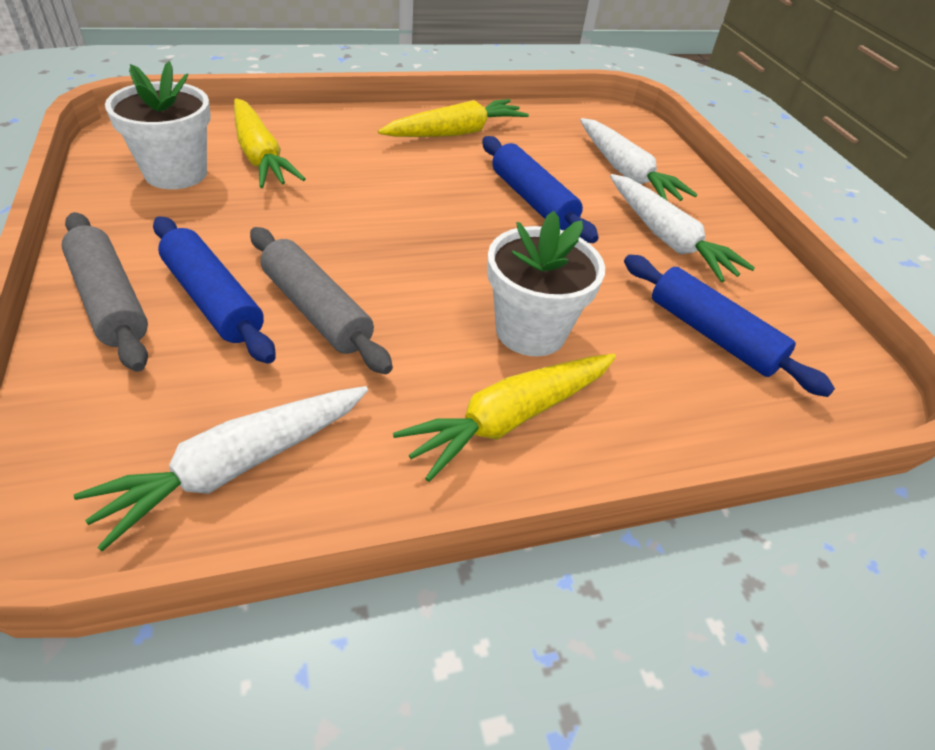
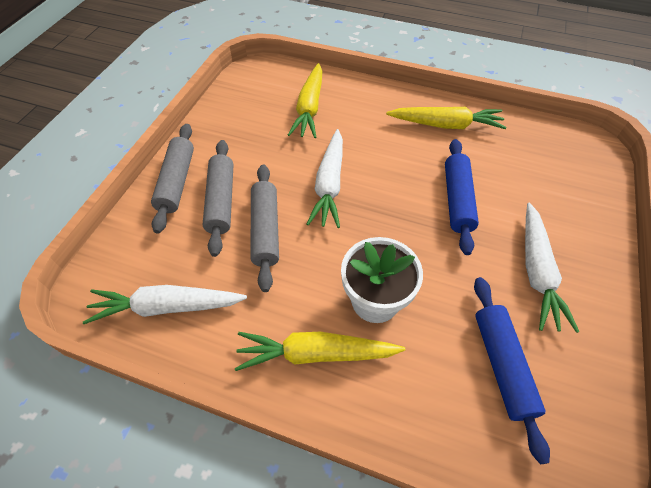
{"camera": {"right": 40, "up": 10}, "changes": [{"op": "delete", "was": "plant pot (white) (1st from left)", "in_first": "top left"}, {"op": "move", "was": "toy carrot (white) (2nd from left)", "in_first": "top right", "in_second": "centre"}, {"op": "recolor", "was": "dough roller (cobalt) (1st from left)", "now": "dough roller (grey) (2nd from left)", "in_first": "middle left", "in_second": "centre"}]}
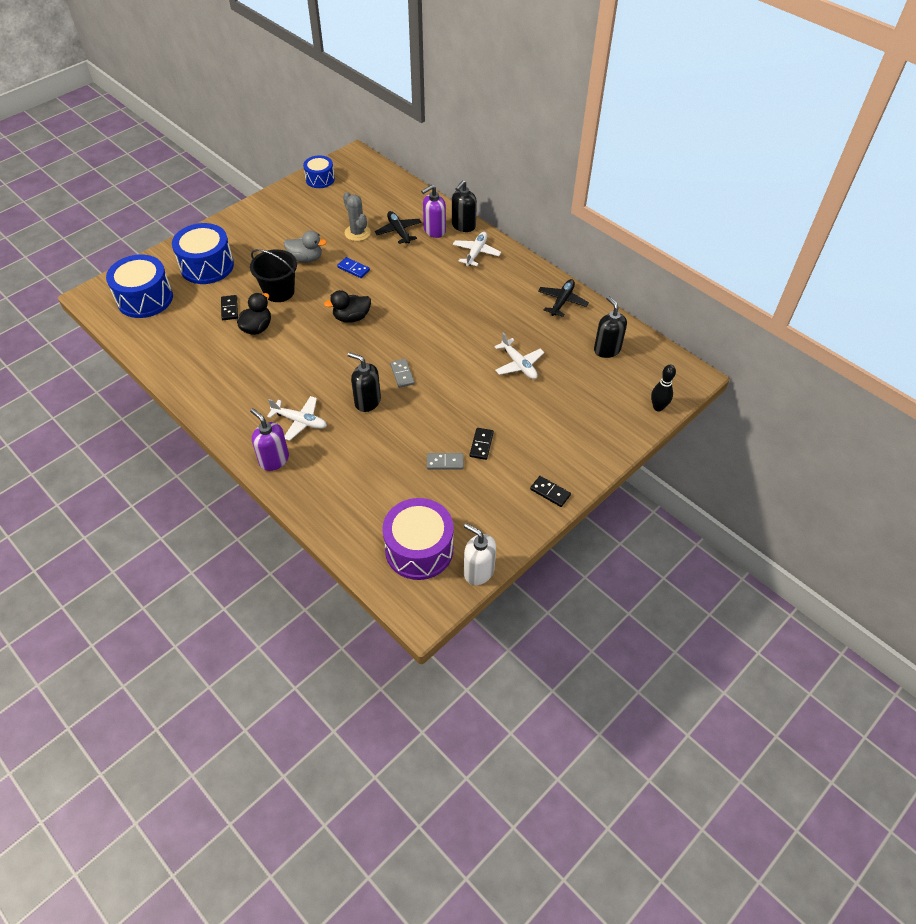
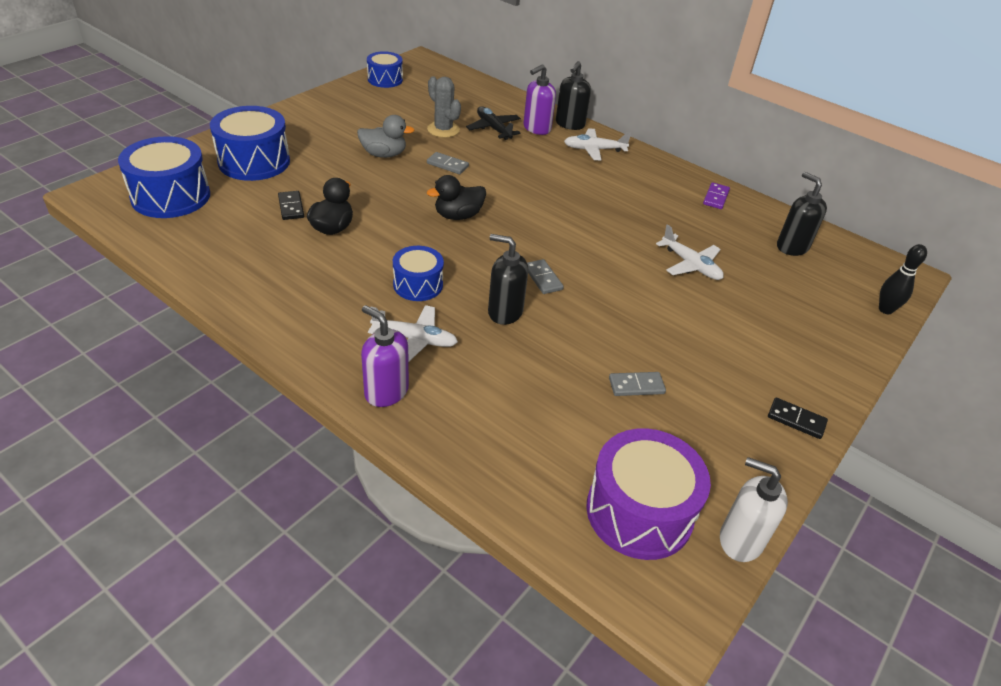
{"camera": {"right": -10, "up": -10}, "changes": [{"op": "delete", "was": "bucket (jet-black)", "in_first": "top left"}, {"op": "delete", "was": "domino (jet-black) (2nd from left)", "in_first": "centre"}, {"op": "insert", "now": "snare drum (cobalt) (4th from left)", "in_second": "centre"}, {"op": "replace", "was": "plane (jet-black) (2nd from left)", "now": "domino (purple)", "in_first": "top centre", "in_second": "top right"}, {"op": "recolor", "was": "domino (cobalt)", "now": "domino (grey) (1st from left)", "in_first": "top centre", "in_second": "top centre"}, {"op": "rotate", "was": "plane (white) (2nd from left)", "in_first": "top centre", "in_second": "top centre", "clockwise": -105}]}
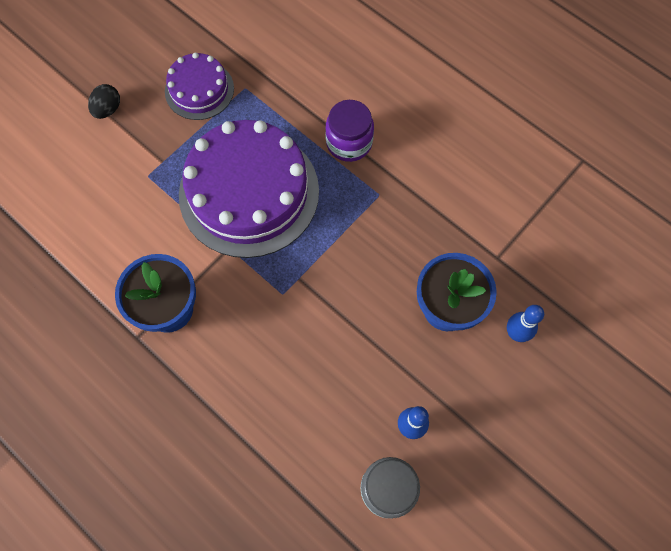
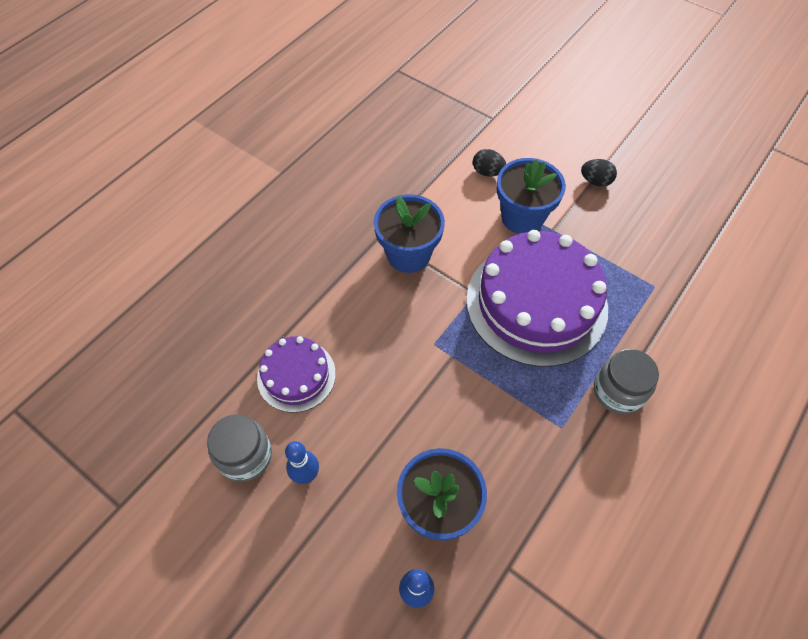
{"camera": {"right": 85, "up": -10}, "changes": [{"op": "insert", "now": "egg shape (jet-black) (1st from left)", "in_second": "top centre"}, {"op": "insert", "now": "plant pot (cobalt) (3rd from left)", "in_second": "top centre"}, {"op": "move", "was": "layer cake (purple) (1st from left)", "in_first": "top left", "in_second": "centre"}, {"op": "recolor", "was": "jam jar (purple)", "now": "jam jar (grey) (2nd from left)", "in_first": "top centre", "in_second": "middle right"}]}
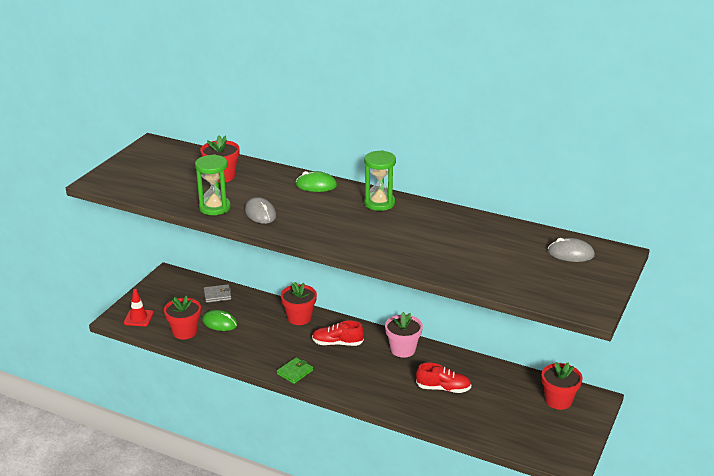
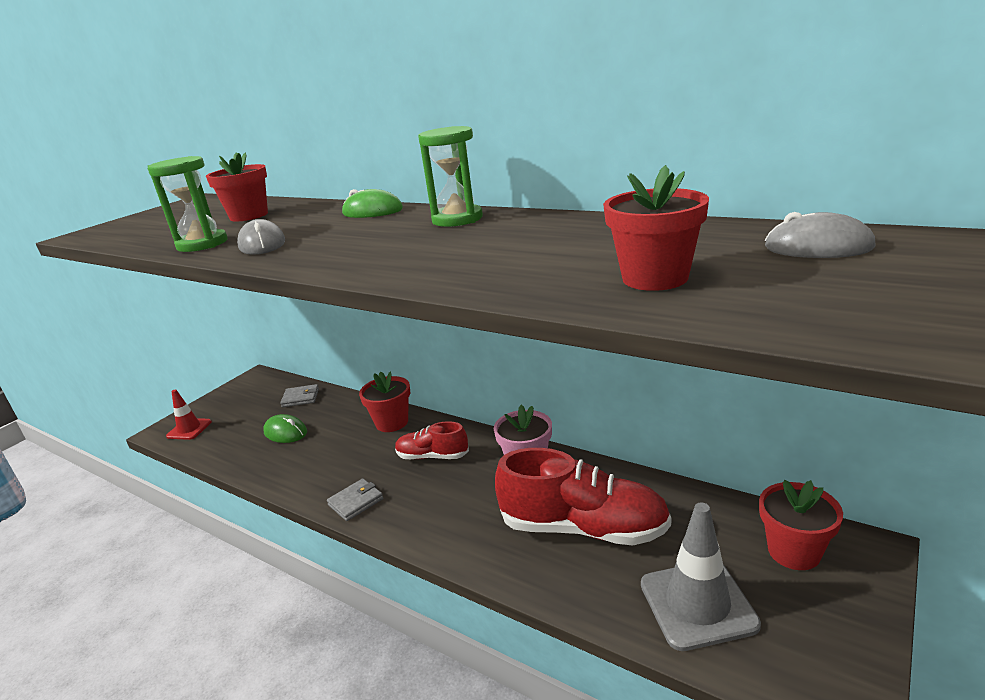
{"camera": {"right": 10, "up": -5}, "changes": [{"op": "insert", "now": "safety cone (grey)", "in_second": "bottom right"}, {"op": "move", "was": "plant pot (scarlet) (1st from left in the first image)", "now": "plant pot (scarlet) (3rd from left)", "in_first": "middle left", "in_second": "top centre"}, {"op": "recolor", "was": "wallet (emerald)", "now": "wallet (grey) (2nd from left)", "in_first": "bottom centre", "in_second": "bottom centre"}, {"op": "resize", "was": "lace-up shoe (scarlet) (2nd from left)", "in_first": "bottom centre", "in_second": "bottom centre", "ratio": 1.82}]}
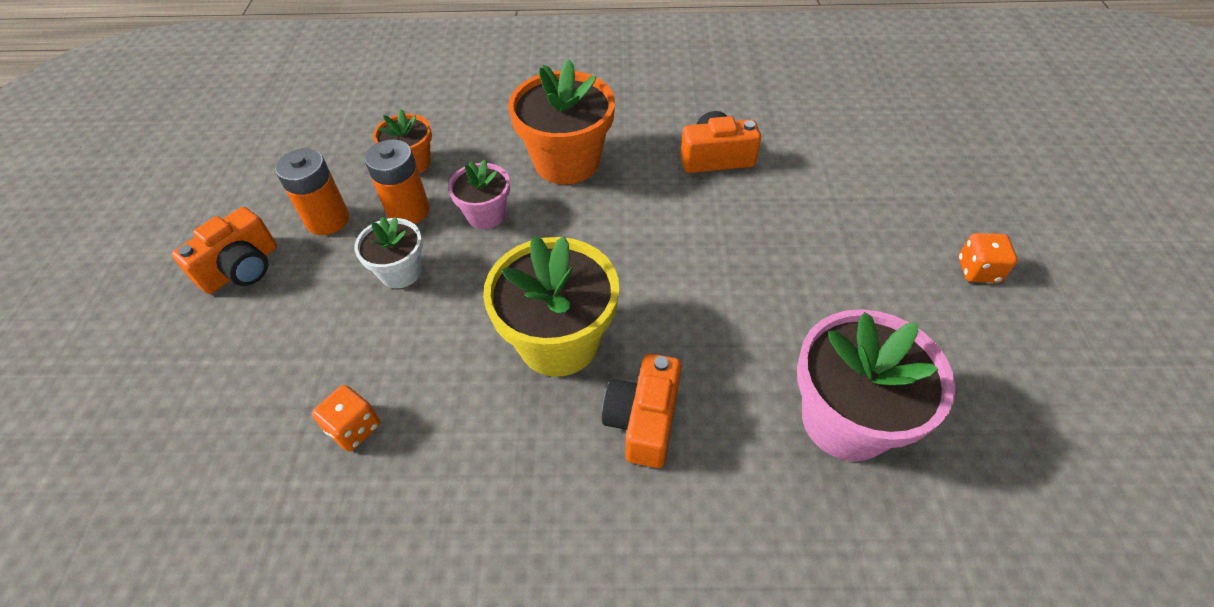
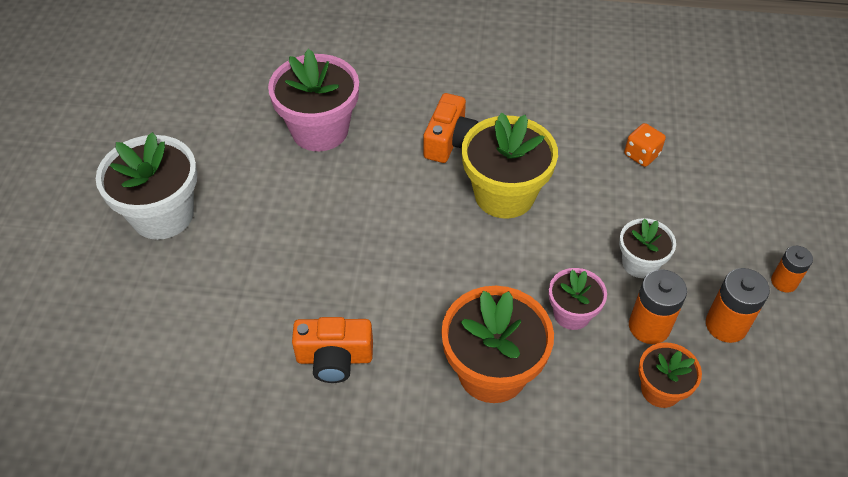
{"camera": {"right": -175, "up": 0}, "changes": [{"op": "replace", "was": "photo camera (orange) (1st from left)", "now": "battery (orange) (3rd from left)", "in_first": "middle left", "in_second": "middle right"}, {"op": "replace", "was": "game die (orange) (2nd from left)", "now": "plant pot (white) (1st from left)", "in_first": "middle right", "in_second": "middle left"}]}
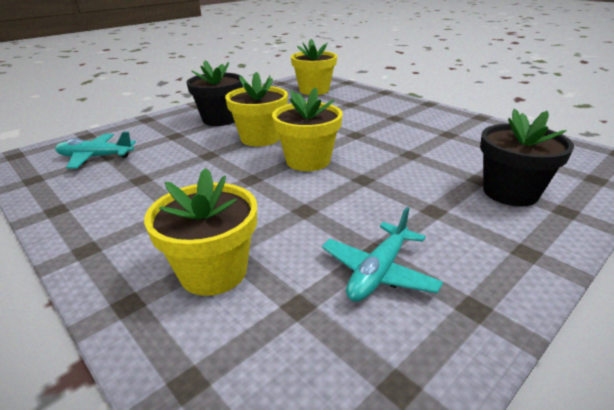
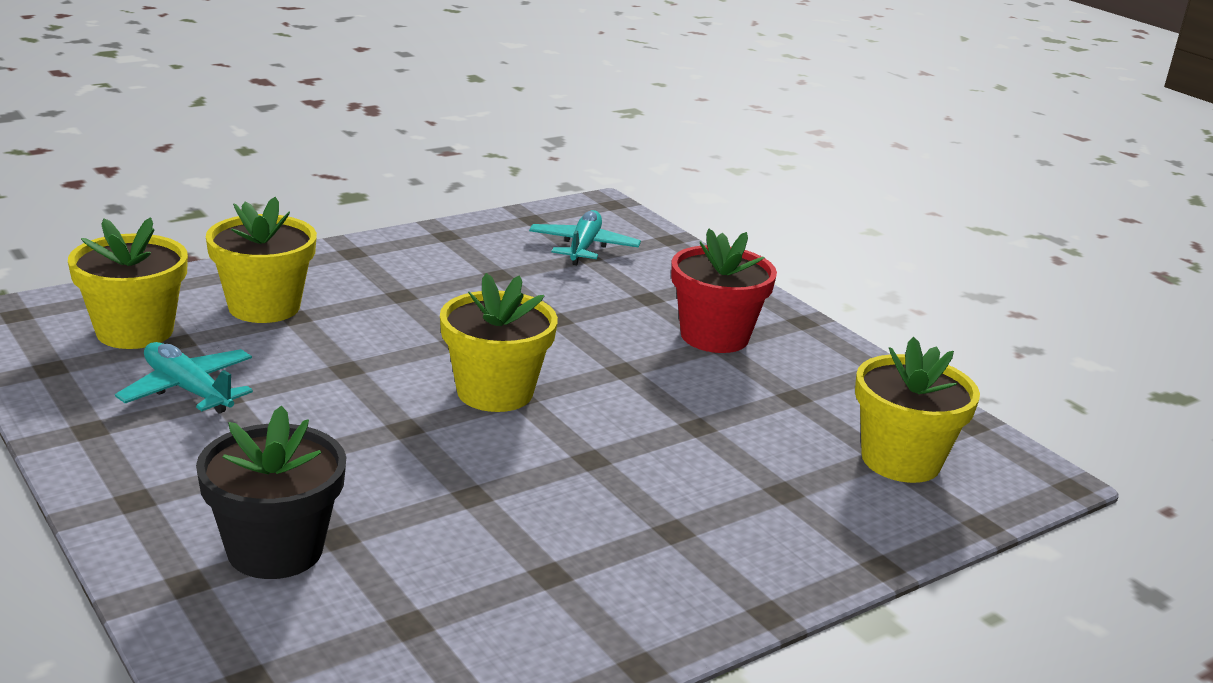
{"camera": {"right": 95, "up": -5}, "changes": [{"op": "move", "was": "plant pot (bright yellow) (2nd from left in the first image)", "now": "plant pot (bright yellow) (1st from left)", "in_first": "top centre", "in_second": "middle left"}, {"op": "recolor", "was": "plant pot (jet-black) (1st from left)", "now": "plant pot (scarlet)", "in_first": "top centre", "in_second": "centre"}]}
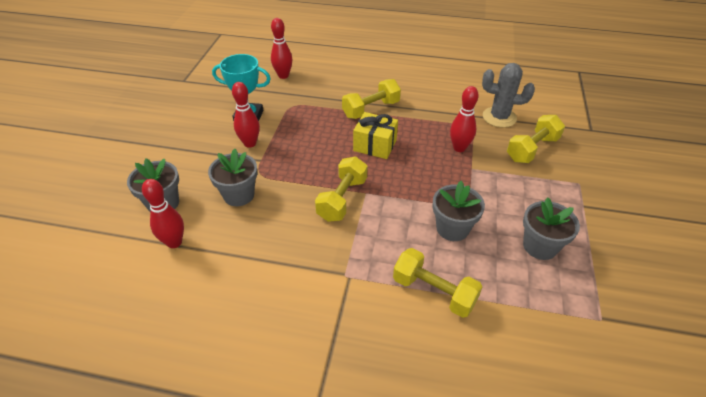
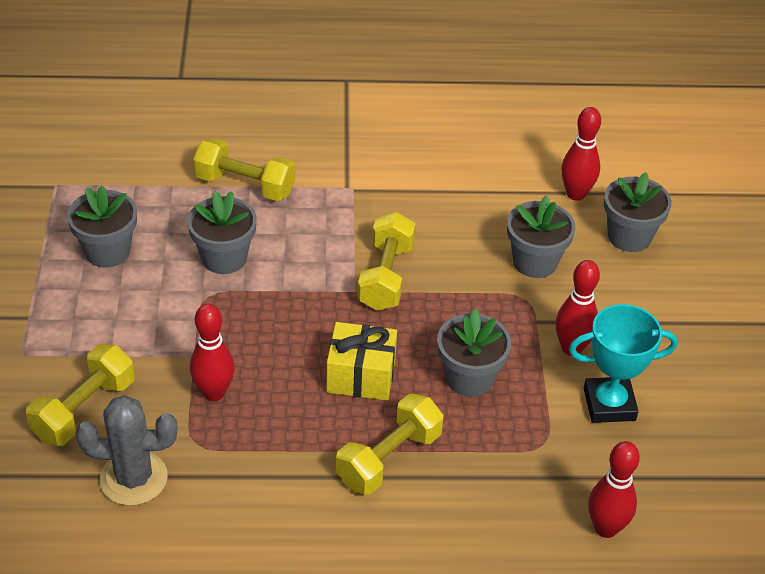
{"camera": {"right": 165, "up": 0}, "changes": [{"op": "insert", "now": "plant pot (grey) (3rd from left)", "in_second": "centre"}]}
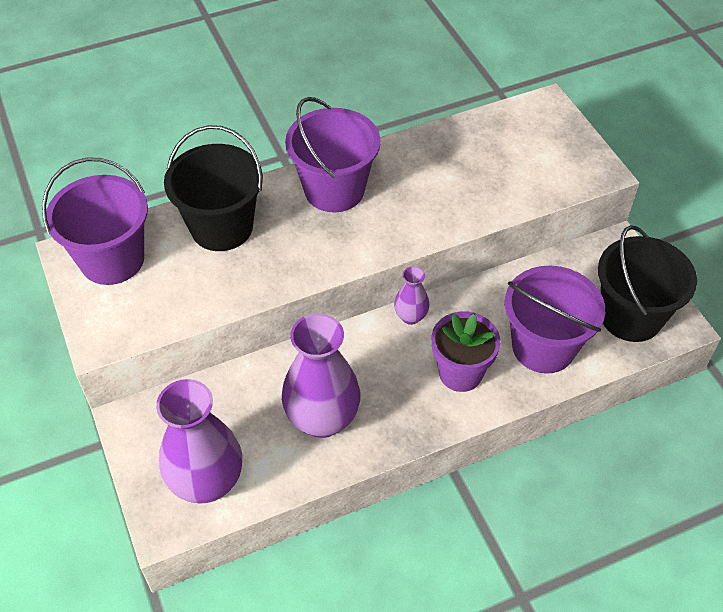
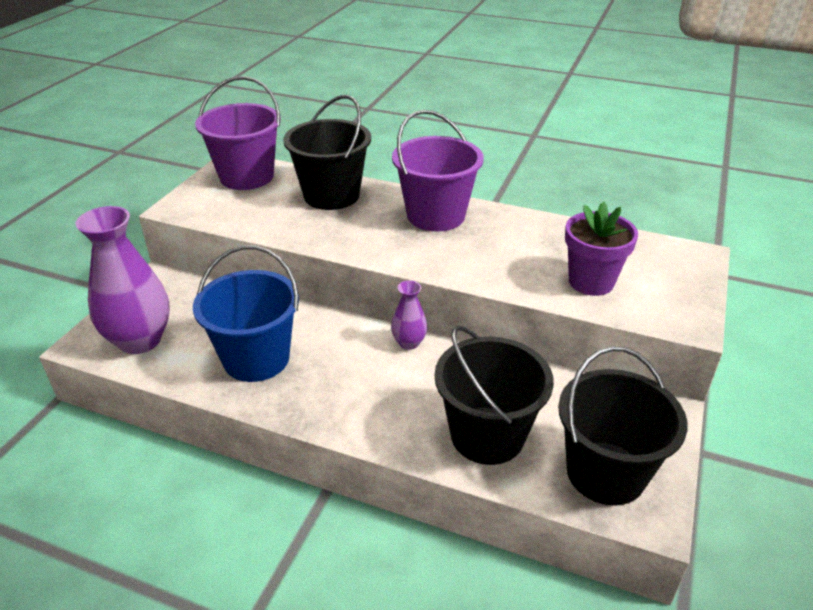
{"camera": {"right": 45, "up": -15}, "changes": [{"op": "move", "was": "plant pot (purple)", "in_first": "centre", "in_second": "middle right"}, {"op": "replace", "was": "vase (purple) (2nd from left)", "now": "bucket (cobalt)", "in_first": "centre", "in_second": "middle left"}, {"op": "recolor", "was": "bucket (purple) (3rd from left)", "now": "bucket (jet-black) (2nd from left)", "in_first": "middle right", "in_second": "centre"}]}
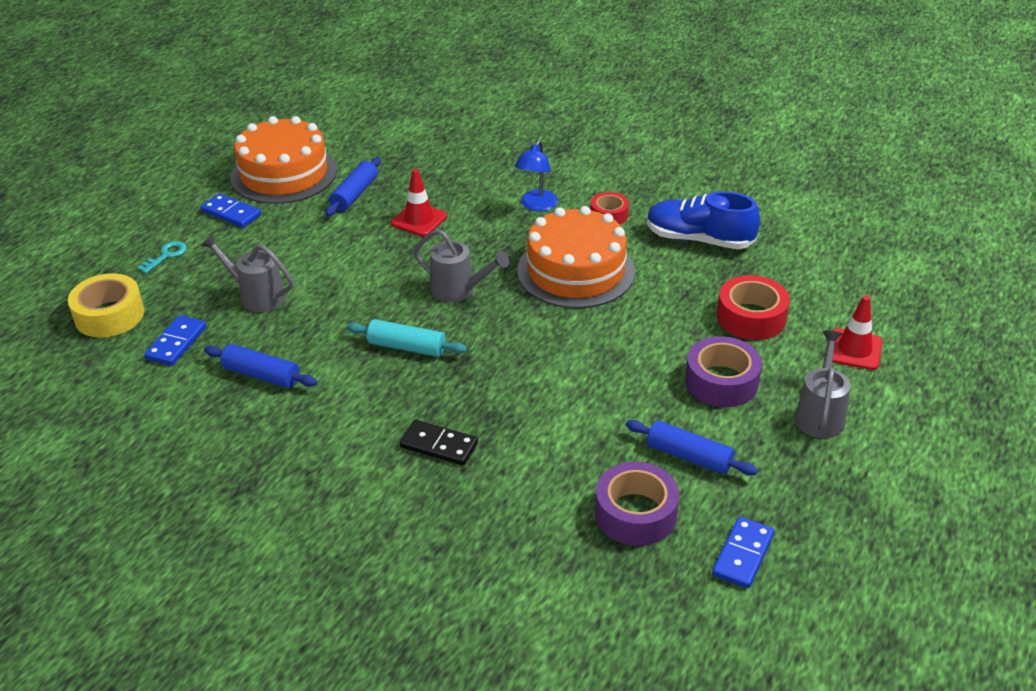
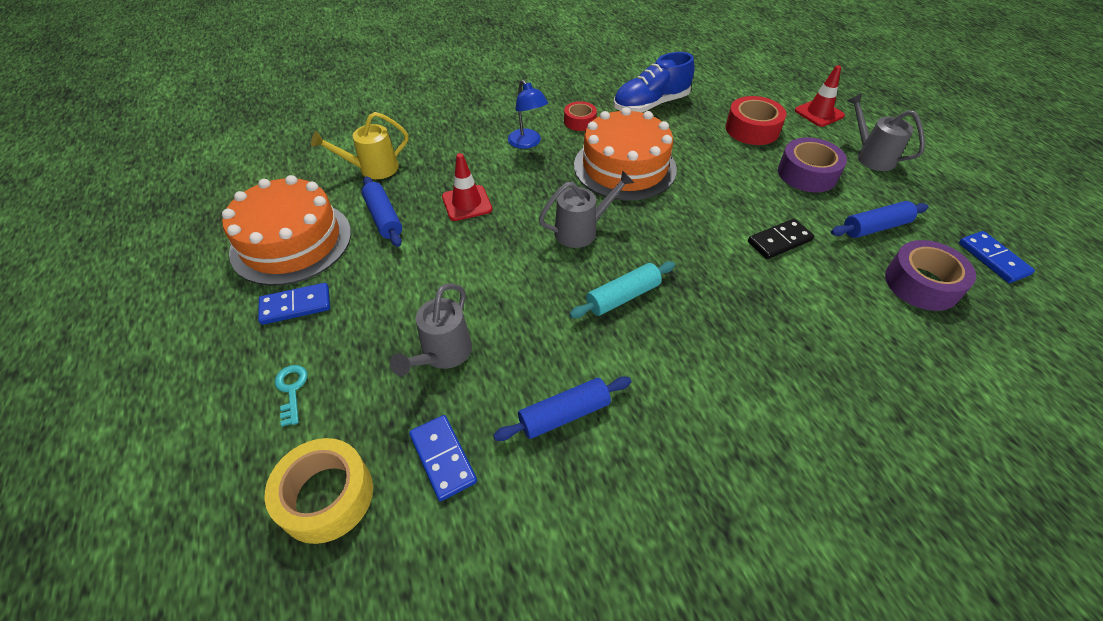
{"camera": {"right": -50, "up": 10}, "changes": [{"op": "insert", "now": "watering can (bright yellow)", "in_second": "top left"}, {"op": "move", "was": "domino (jet-black)", "in_first": "centre", "in_second": "middle right"}, {"op": "rotate", "was": "watering can (grey) (1st from left)", "in_first": "middle left", "in_second": "centre", "clockwise": -45}]}
